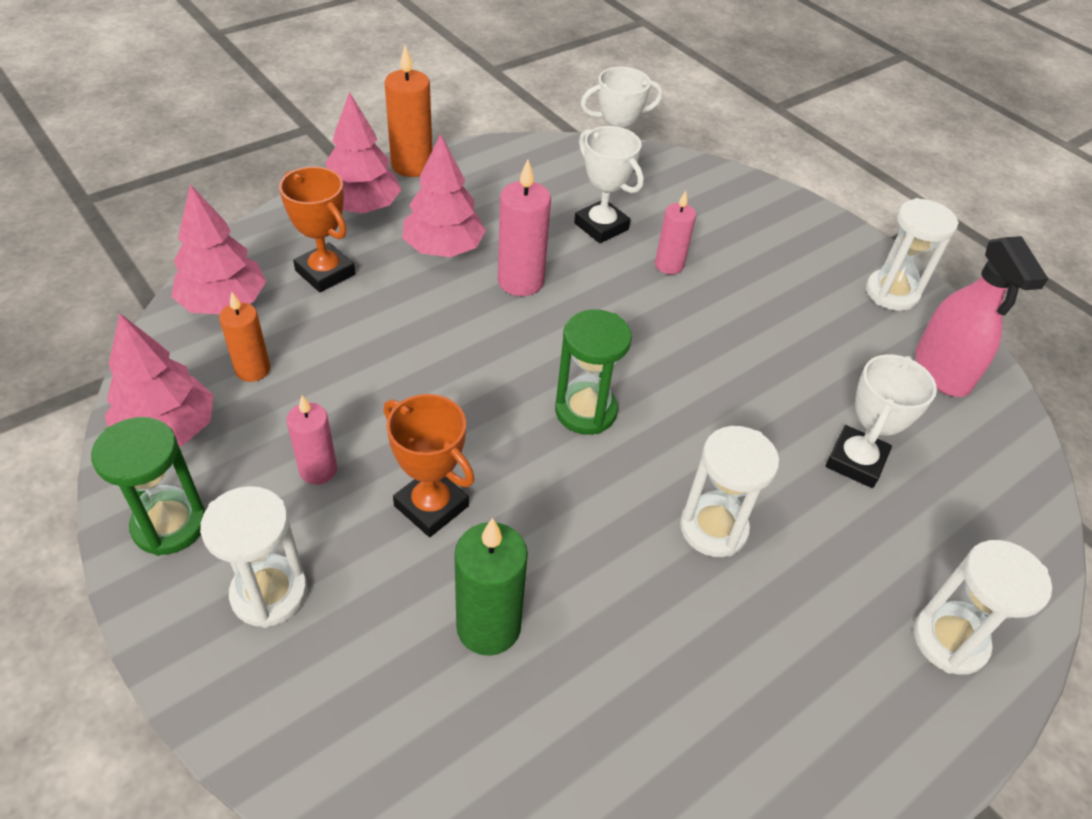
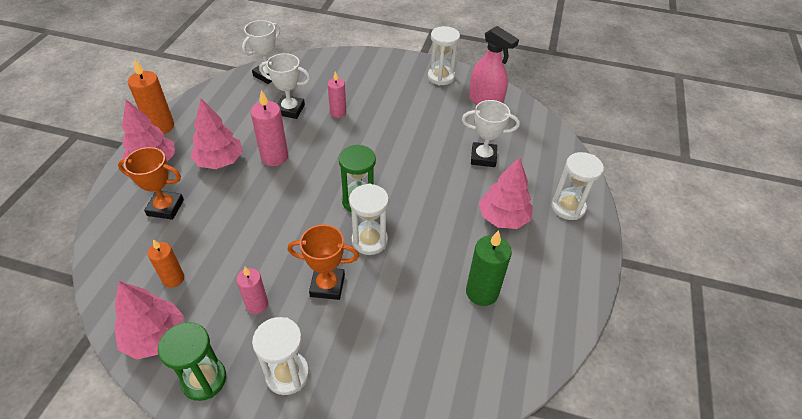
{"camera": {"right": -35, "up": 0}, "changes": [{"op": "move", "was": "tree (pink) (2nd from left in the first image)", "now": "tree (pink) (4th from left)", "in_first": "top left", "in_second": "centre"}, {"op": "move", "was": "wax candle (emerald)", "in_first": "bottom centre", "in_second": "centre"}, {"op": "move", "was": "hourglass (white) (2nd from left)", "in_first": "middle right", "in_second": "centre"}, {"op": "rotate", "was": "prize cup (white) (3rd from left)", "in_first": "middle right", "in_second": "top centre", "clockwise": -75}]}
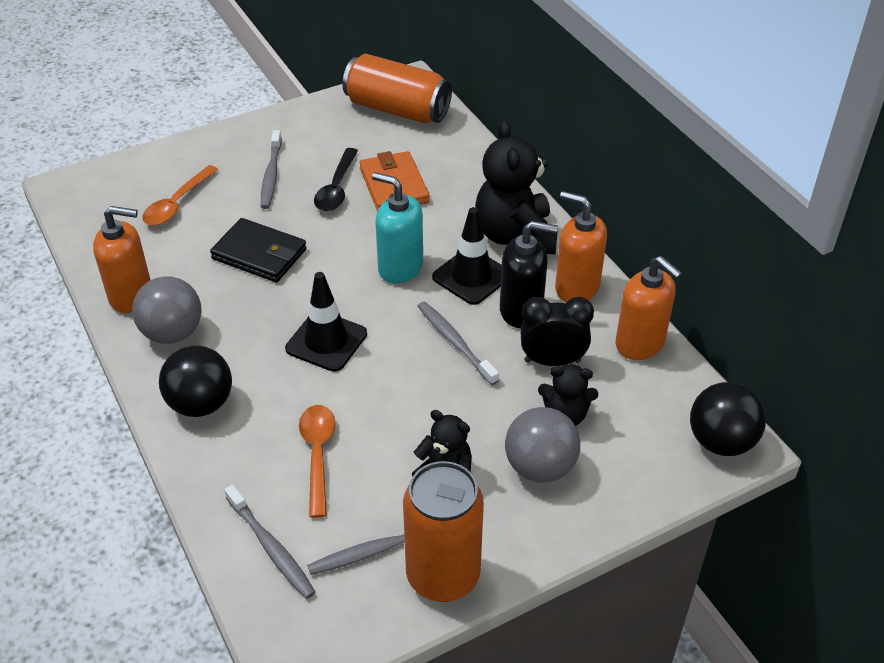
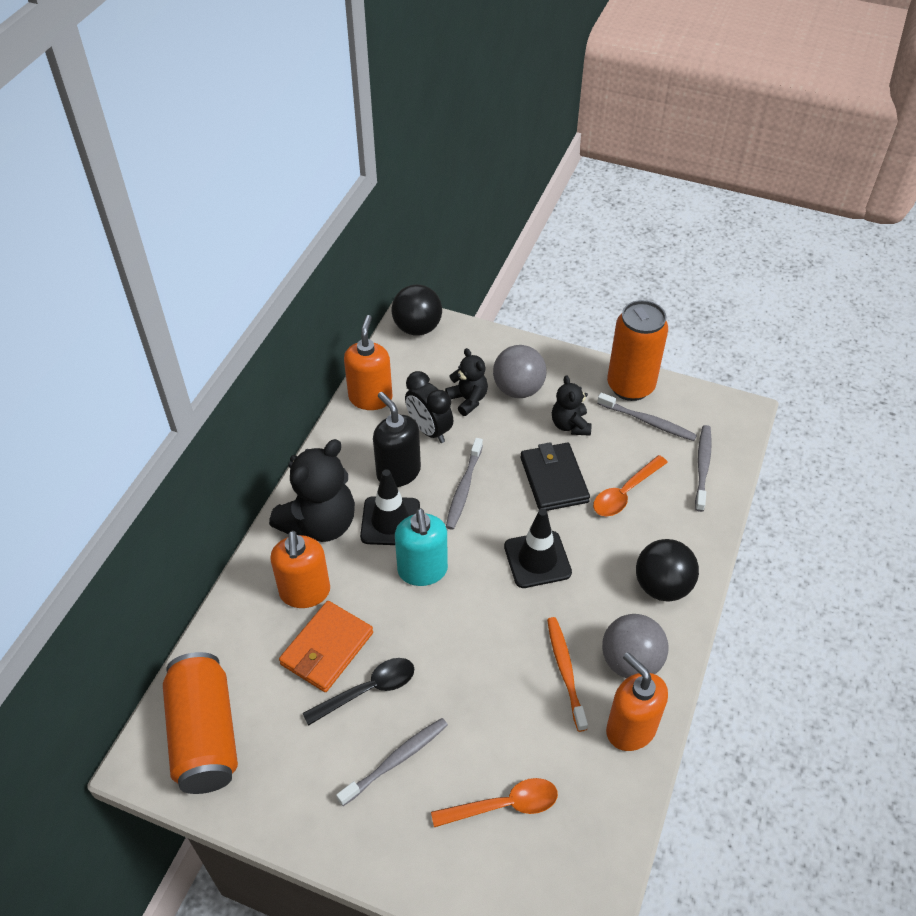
{"camera": {"right": -130, "up": 5}, "changes": [{"op": "insert", "now": "dental brush (orange)", "in_second": "bottom centre"}, {"op": "move", "was": "wallet (jet-black)", "in_first": "middle left", "in_second": "centre"}, {"op": "move", "was": "soap pump (orange) (2nd from left in the first image)", "now": "soap pump (orange) (1st from left)", "in_first": "centre", "in_second": "middle left"}]}
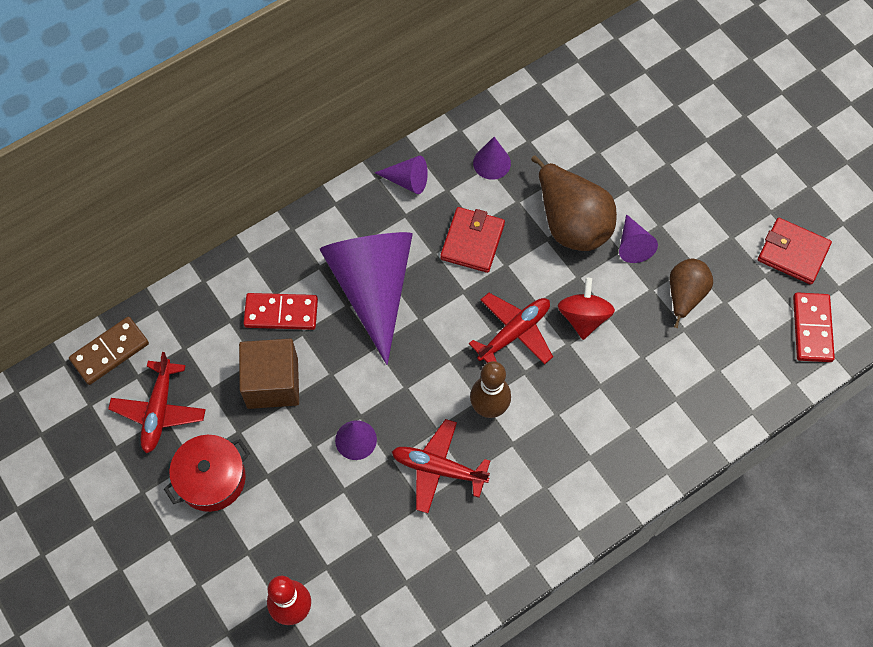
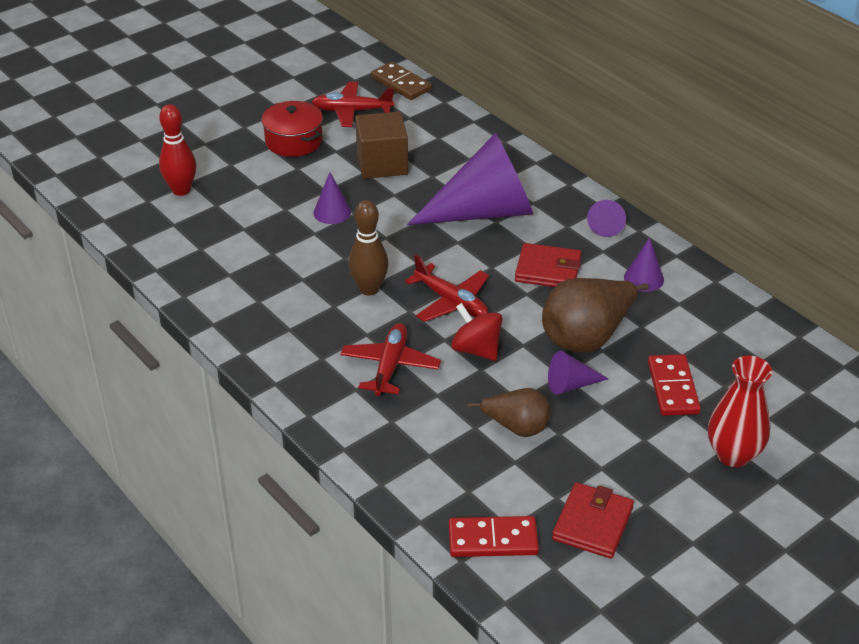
{"camera": {"right": 85, "up": -25}, "changes": [{"op": "insert", "now": "vase (scarlet)", "in_second": "middle right"}, {"op": "move", "was": "domino (scarlet) (1st from left in the first image)", "now": "domino (scarlet) (2nd from left)", "in_first": "middle left", "in_second": "middle right"}, {"op": "move", "was": "plane (scarlet) (2nd from left)", "in_first": "bottom centre", "in_second": "centre"}, {"op": "rotate", "was": "toy top (scarlet)", "in_first": "middle right", "in_second": "centre", "clockwise": -135}]}
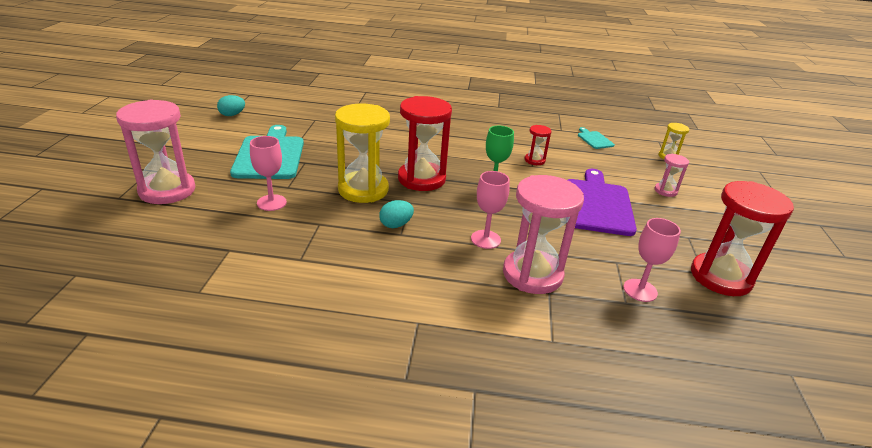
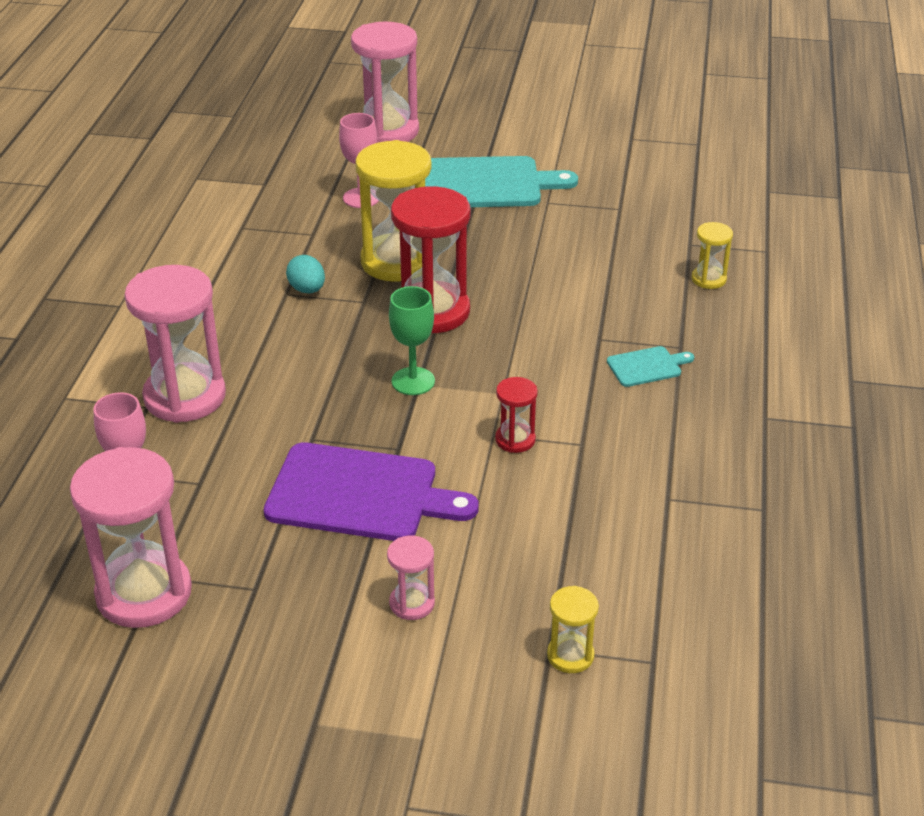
{"camera": {"right": 95, "up": 5}, "changes": [{"op": "delete", "was": "egg shape (teal) (1st from left)", "in_first": "top left"}, {"op": "delete", "was": "wine glass (pink) (2nd from left)", "in_first": "centre"}, {"op": "insert", "now": "hourglass (bright yellow) (3rd from left)", "in_second": "top right"}, {"op": "move", "was": "cutting board (teal) (2nd from left)", "in_first": "top right", "in_second": "middle right"}, {"op": "recolor", "was": "hourglass (scarlet) (3rd from left)", "now": "hourglass (pink) (1st from left)", "in_first": "middle right", "in_second": "middle left"}]}
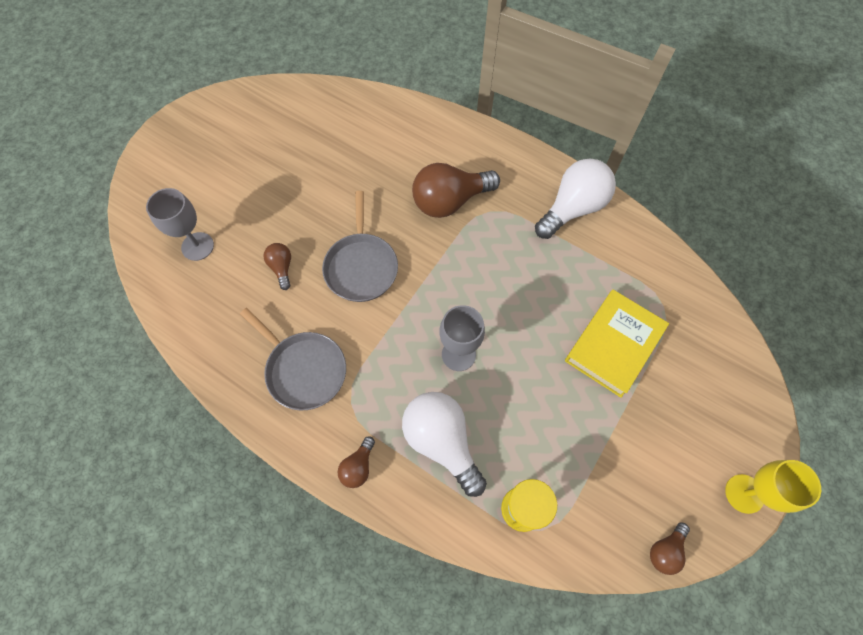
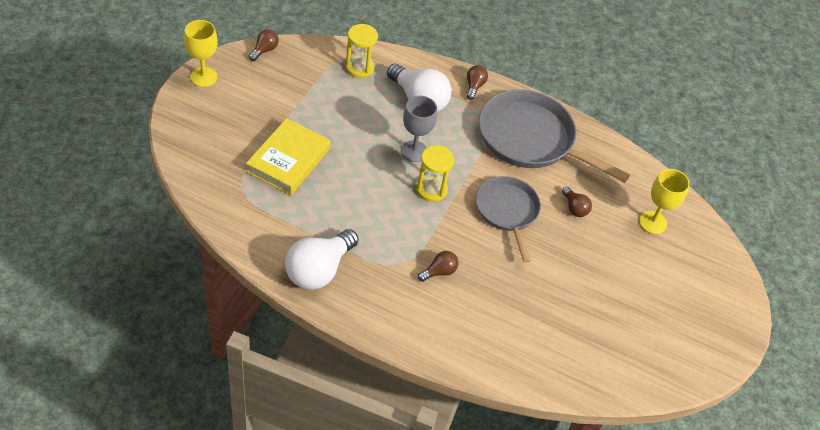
{"camera": {"right": 165, "up": -15}, "changes": [{"op": "insert", "now": "hourglass (bright yellow) (2nd from left)", "in_second": "centre"}, {"op": "recolor", "was": "wine glass (grey) (1st from left)", "now": "wine glass (bright yellow) (2nd from left)", "in_first": "middle left", "in_second": "middle right"}, {"op": "resize", "was": "skillet (grey) (1st from left in the first image)", "in_first": "centre", "in_second": "top right", "ratio": 1.59}, {"op": "resize", "was": "bulb (dark brown) (3rd from left in the first image)", "in_first": "top centre", "in_second": "centre", "ratio": 0.49}]}
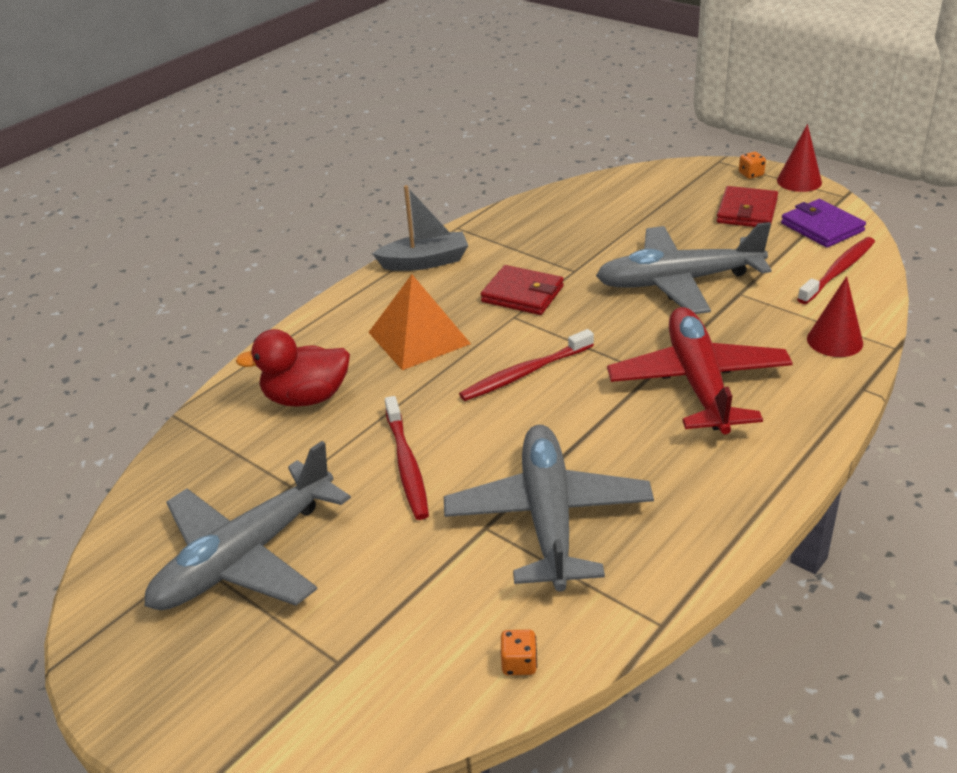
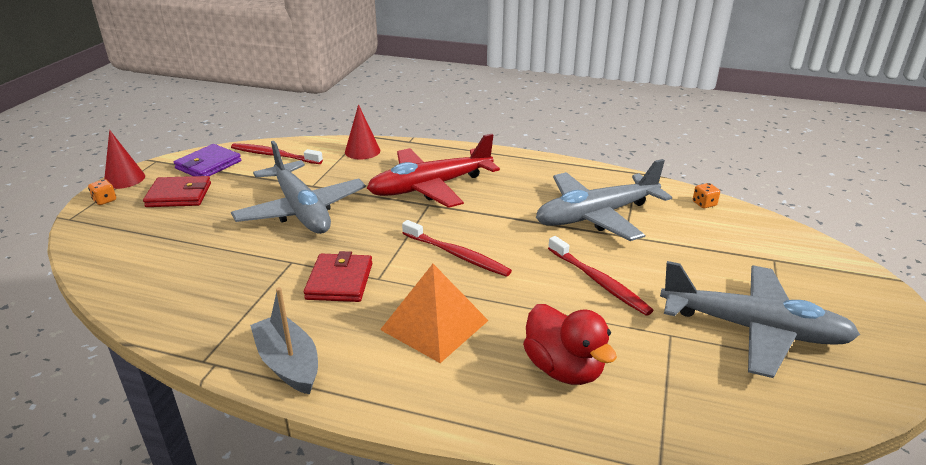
{"camera": {"right": -115, "up": -5}, "changes": [{"op": "rotate", "was": "dental brush (scarlet) (1st from left in the first image)", "in_first": "centre", "in_second": "centre", "clockwise": 90}]}
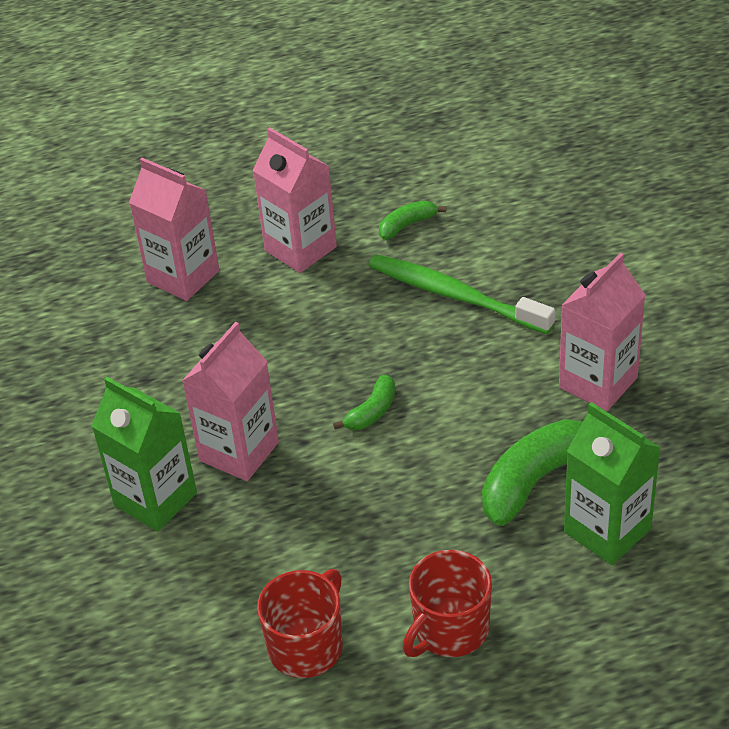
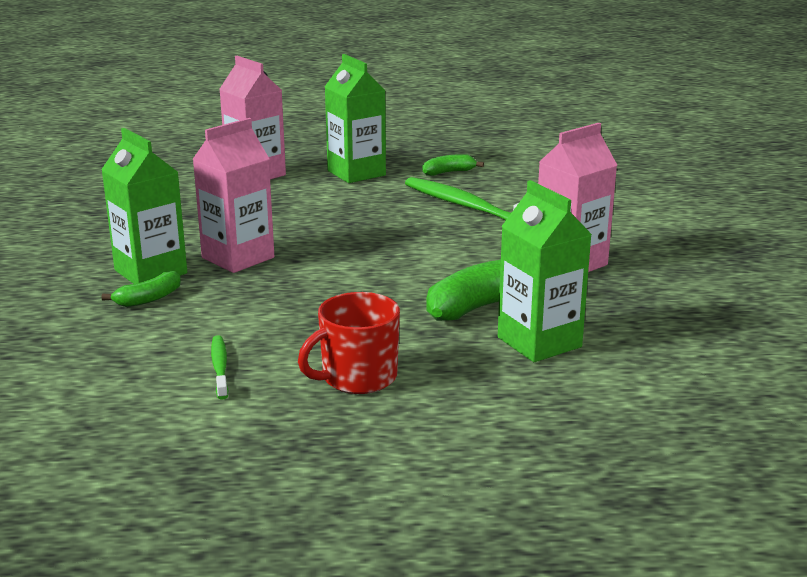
{"camera": {"right": 10, "up": -20}, "changes": [{"op": "move", "was": "banana fruit (emerald) (1st from left)", "in_first": "centre", "in_second": "middle left"}, {"op": "replace", "was": "tea mug (scarlet) (1st from left)", "now": "dental brush (emerald) (1st from left)", "in_first": "bottom centre", "in_second": "middle left"}, {"op": "recolor", "was": "carton (pink) (3rd from left)", "now": "carton (emerald) (2nd from left)", "in_first": "top centre", "in_second": "top centre"}]}
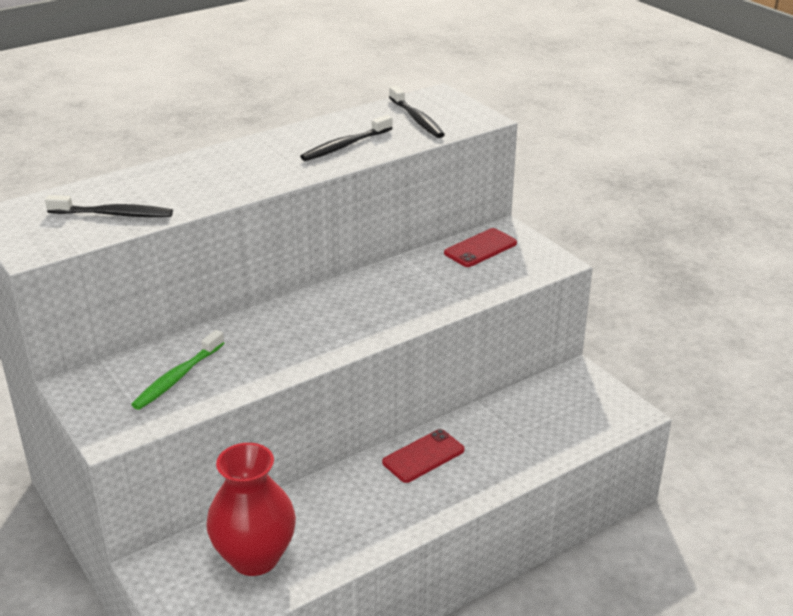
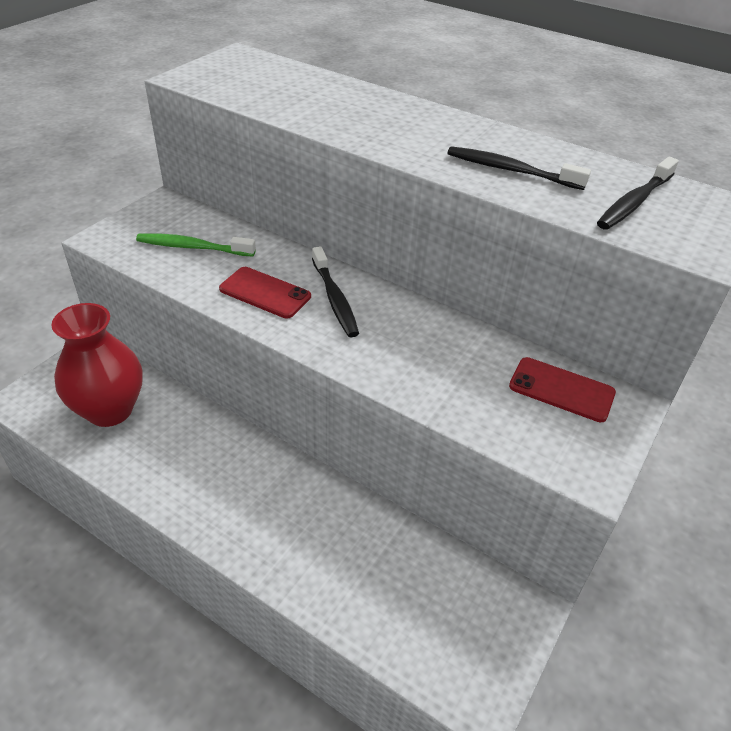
{"camera": {"right": 65, "up": 10}, "changes": [{"op": "move", "was": "dental brush (jet-black) (1st from left)", "in_first": "middle left", "in_second": "centre"}, {"op": "move", "was": "smartphone (scarlet) (1st from left)", "in_first": "bottom centre", "in_second": "centre"}]}
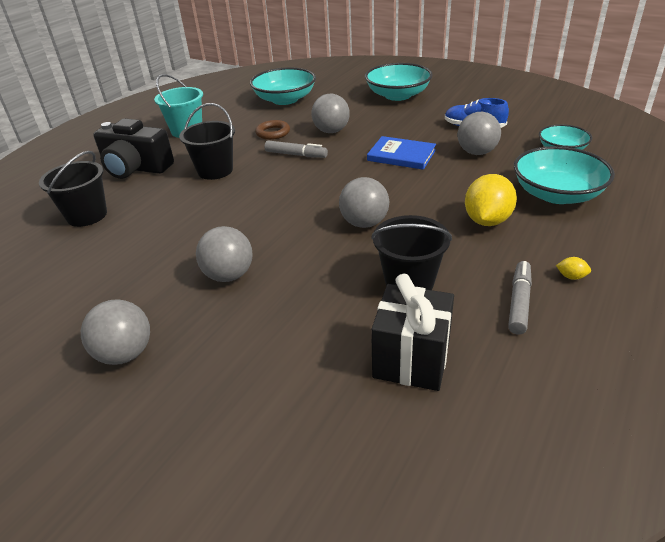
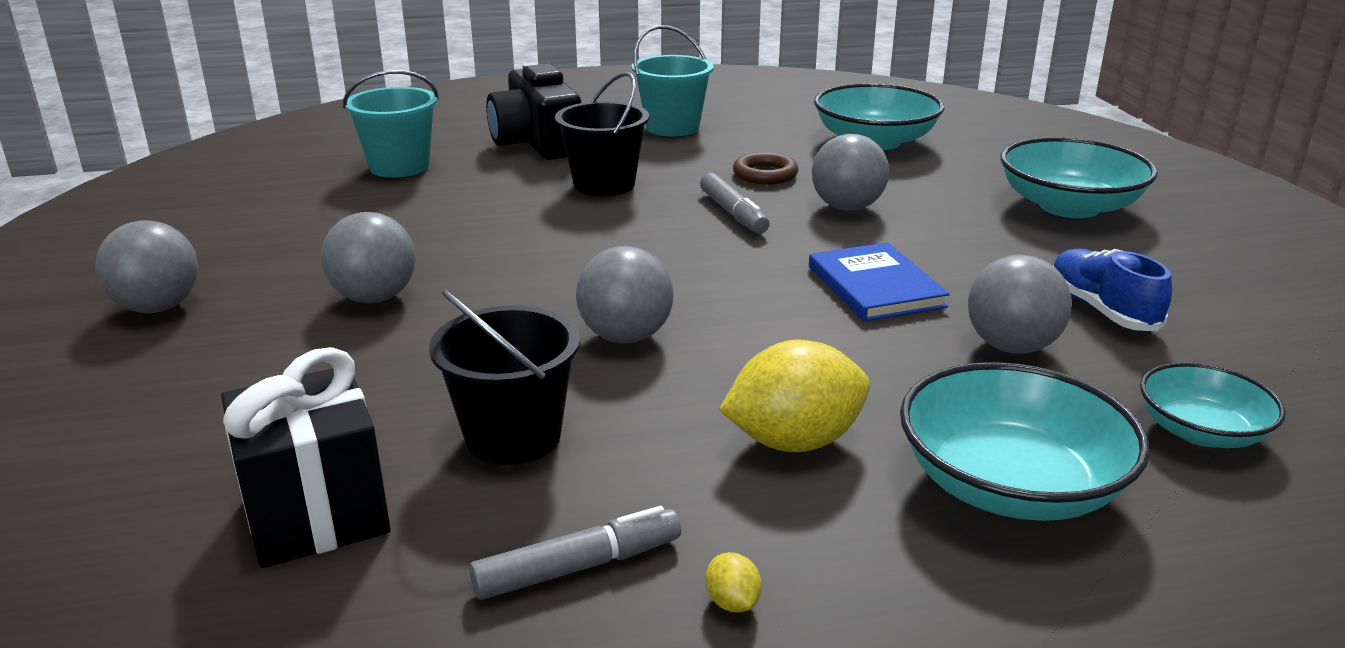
{"camera": {"right": 45, "up": -10}, "changes": [{"op": "recolor", "was": "bucket (jet-black) (1st from left)", "now": "bucket (teal) (1st from left)", "in_first": "middle left", "in_second": "top left"}]}
